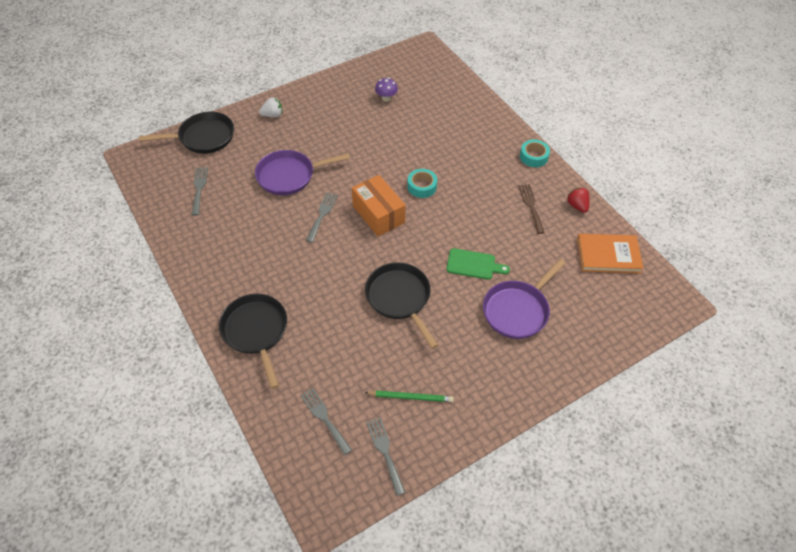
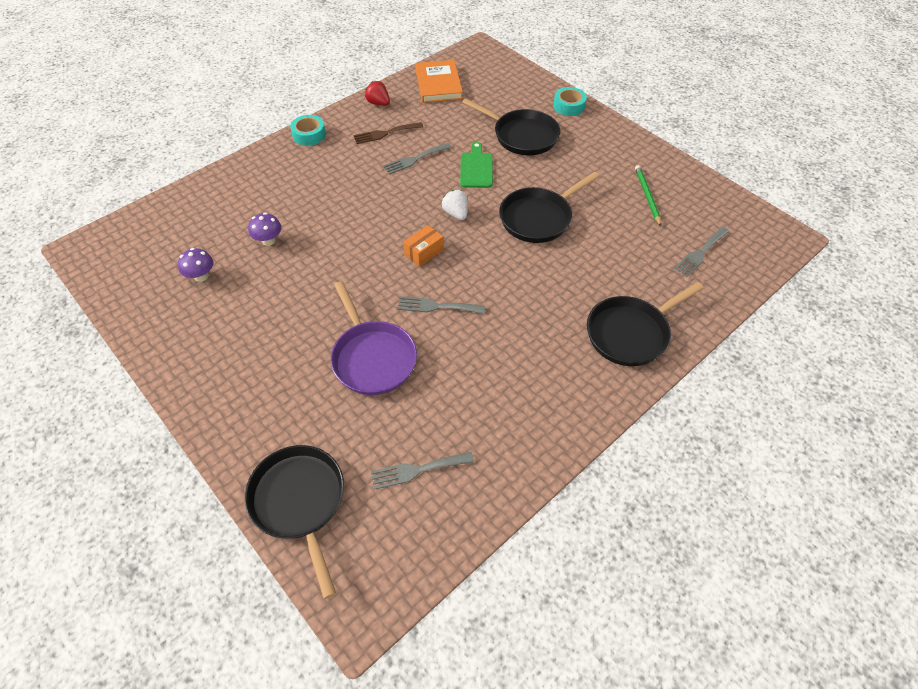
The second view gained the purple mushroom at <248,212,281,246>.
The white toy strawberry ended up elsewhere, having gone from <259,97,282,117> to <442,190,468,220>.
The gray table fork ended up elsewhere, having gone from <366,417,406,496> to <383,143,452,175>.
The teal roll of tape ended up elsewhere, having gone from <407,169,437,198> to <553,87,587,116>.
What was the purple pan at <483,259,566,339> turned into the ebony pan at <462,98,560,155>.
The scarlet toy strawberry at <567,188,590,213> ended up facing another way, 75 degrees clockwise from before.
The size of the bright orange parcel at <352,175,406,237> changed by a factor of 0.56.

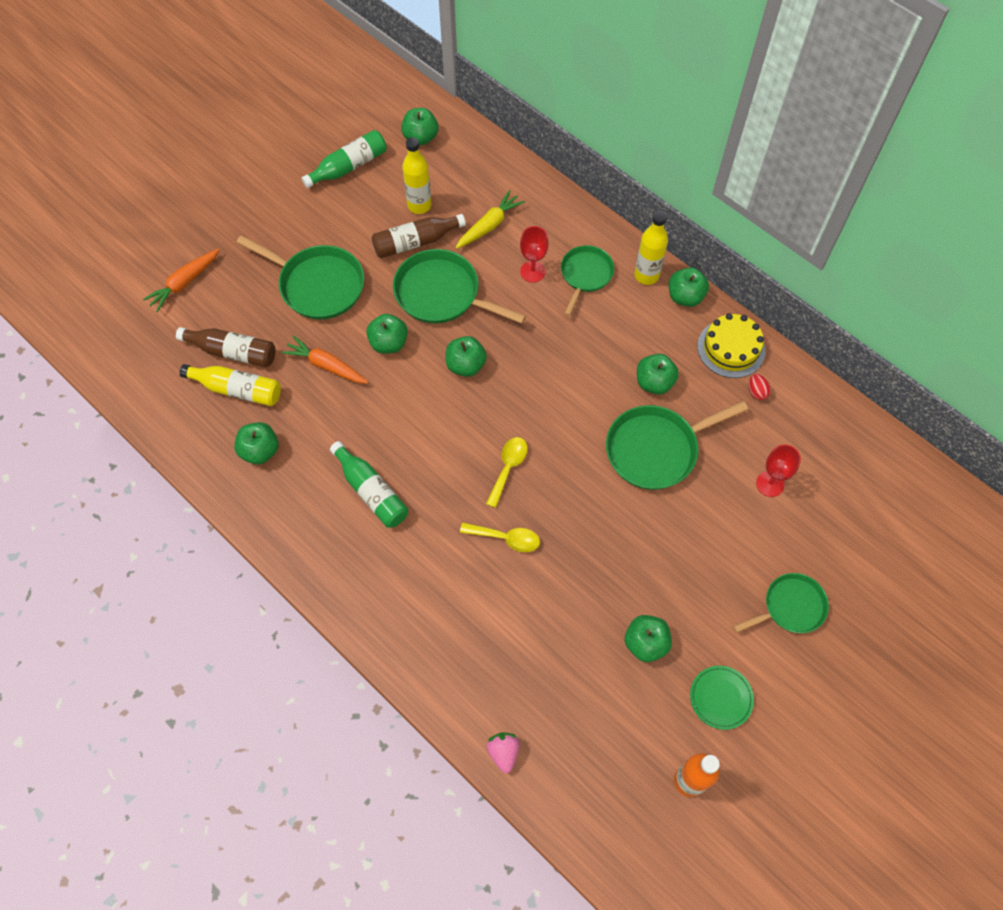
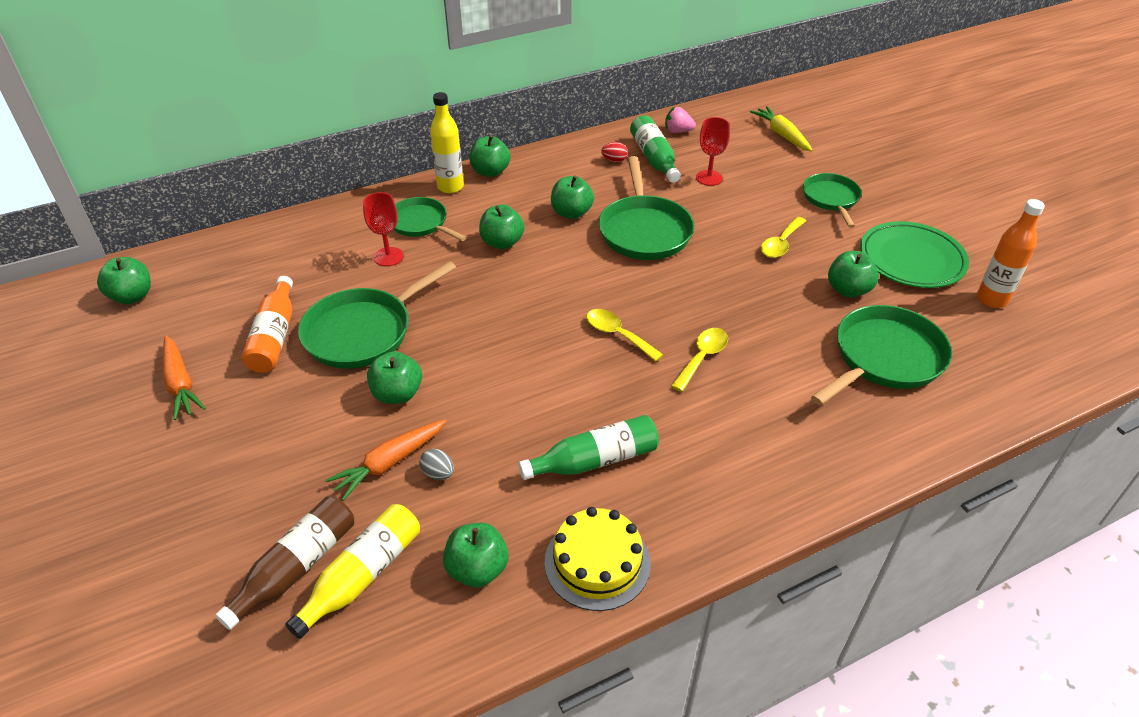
The second view lost the golden drink bottle at <402,137,432,214>.
The second view gained the gray egg at <419,449,454,480>.
The second view gained the golden spoon at <761,217,806,258>.
The bright orange toy carrot ended up elsewhere, having gone from <143,249,219,312> to <163,336,206,420>.
The leaf-green pan ended up elsewhere, having gone from <236,235,364,319> to <811,305,952,406>.
The leaf-green drink bottle ended up elsewhere, having gone from <302,130,387,188> to <630,115,681,183>.
The leaf-green apple fruit ended up elsewhere, having gone from <446,336,487,377> to <479,205,524,249>.
The golden toy carrot ended up elsewhere, having gone from <456,190,525,249> to <750,106,813,152>.
The rose-pink toy strawberry ended up elsewhere, having gone from <487,732,520,773> to <665,107,696,133>.
The golden layer cake ended up elsewhere, having gone from <697,313,766,378> to <545,507,651,611>.
What was the brown drink bottle at <372,214,466,258> turned into the bright orange drink bottle at <241,276,293,373>.
The size of the leaf-green flat dish at <690,666,754,730> changed by a factor of 1.70.

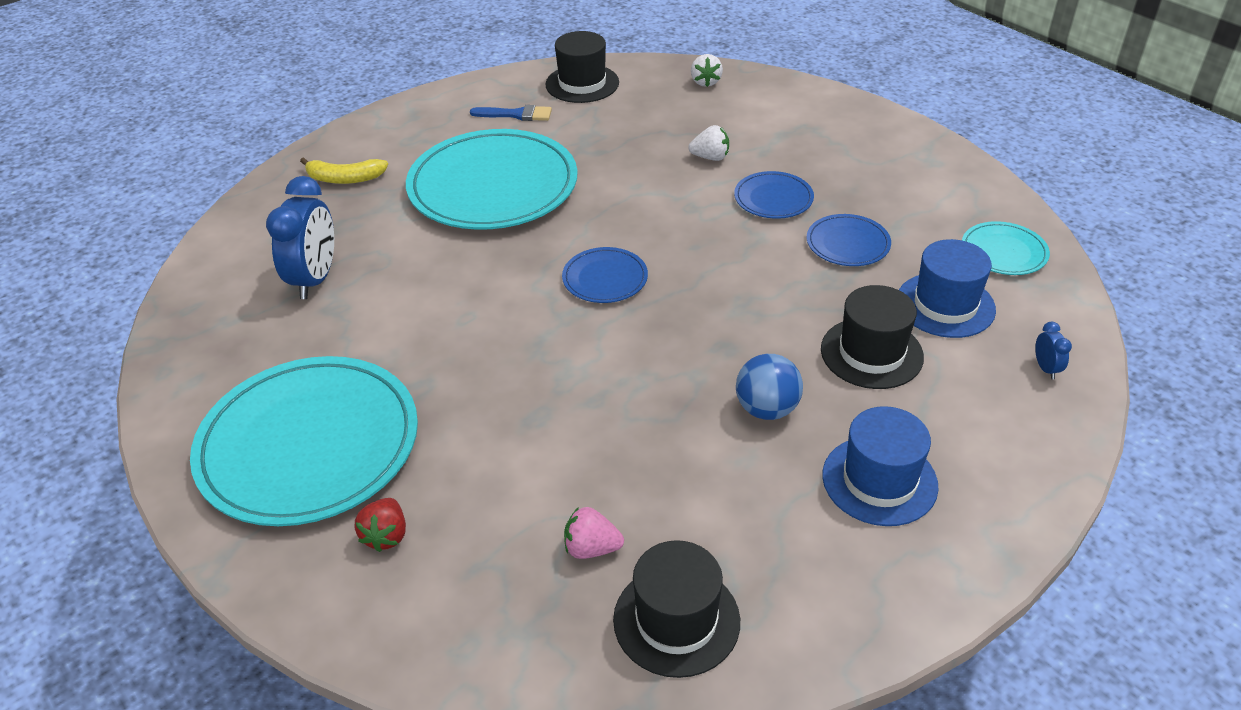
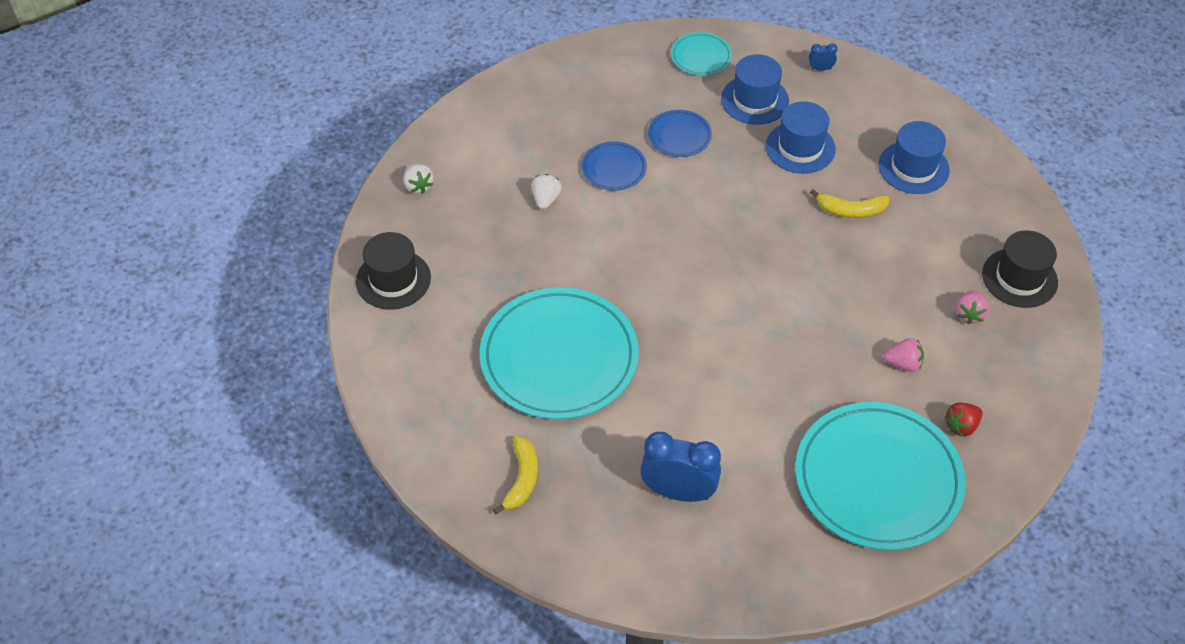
The second view lost the cobalt paintbrush at <470,105,552,121>.
The second view lost the cobalt flat dish at <562,247,648,303>.
The second view gained the rose-pink toy strawberry at <883,338,924,372>.
Where the cobalt play ball stood at <736,354,803,420>, the golden toy banana came to stand at <810,189,890,218>.
What was the ebony tall hat at <821,285,924,389> turned into the cobalt tall hat at <766,101,836,174>.
The scarlet toy strawberry at <355,498,406,552> ended up facing another way, 135 degrees clockwise from before.
The white toy strawberry at <691,54,723,87> ended up facing another way, 60 degrees clockwise from before.

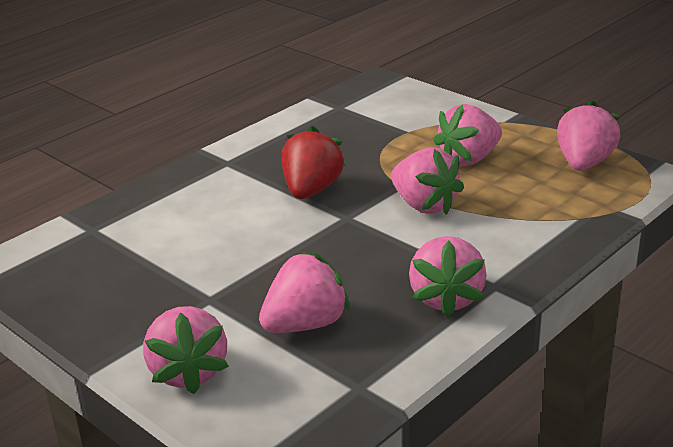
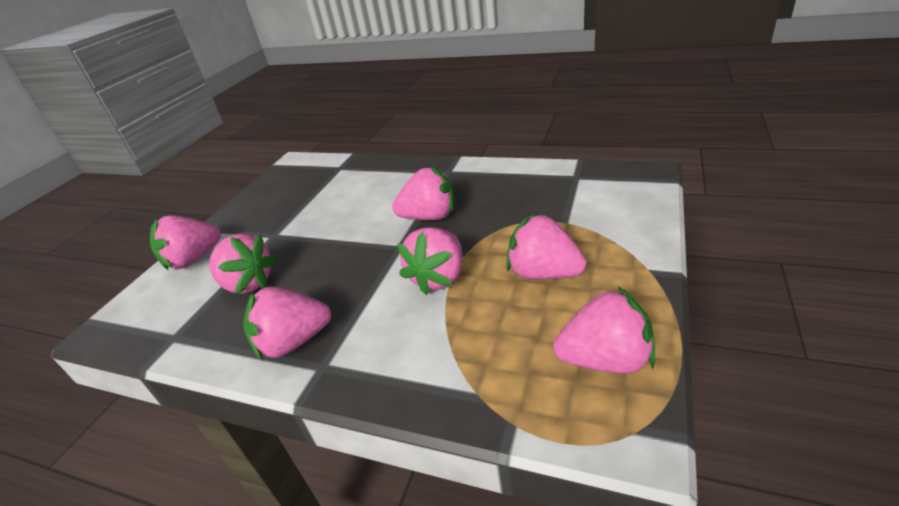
What was the scarlet toy strawberry at <282,126,346,199> turned into the rose-pink toy strawberry at <392,167,455,220>.

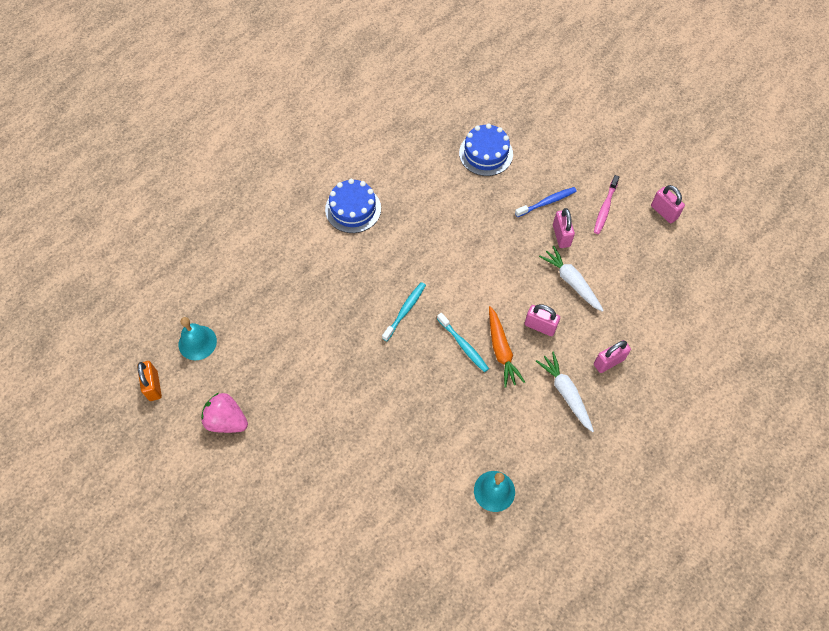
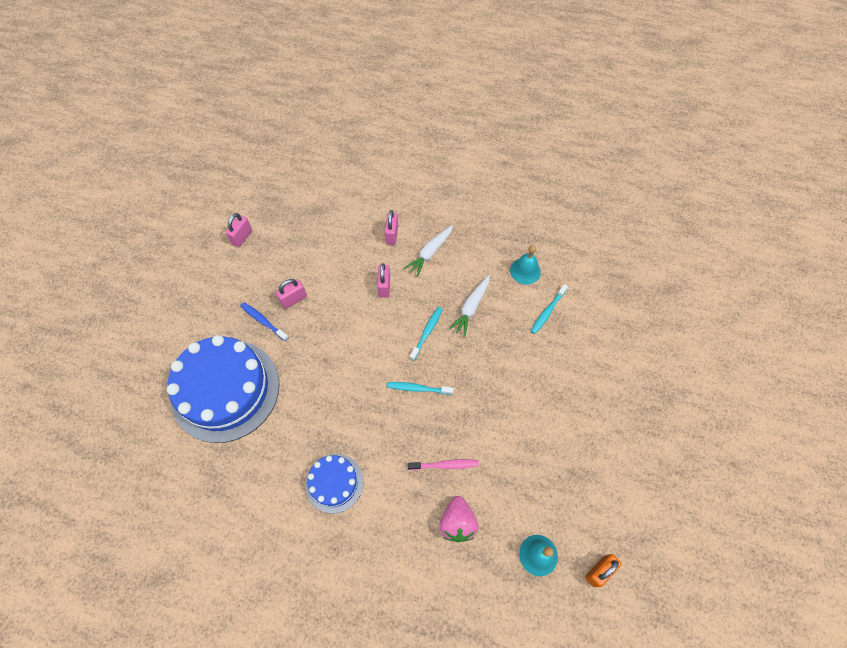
The second view lost the bright orange toy carrot at <489,306,525,388>.
The second view gained the teal toothbrush at <531,284,568,334>.
The rose-pink toy strawberry ended up elsewhere, having gone from <201,393,248,433> to <440,496,478,542>.
The white toy carrot ended up elsewhere, having gone from <539,246,604,312> to <449,275,489,337>.
The rose-pink toothbrush ended up elsewhere, having gone from <594,175,619,234> to <408,459,479,470>.
The rose-pink lock at <594,340,631,373> ended up facing another way, 60 degrees clockwise from before.
The size of the cobalt layer cake at <459,123,513,176> changed by a factor of 1.97.

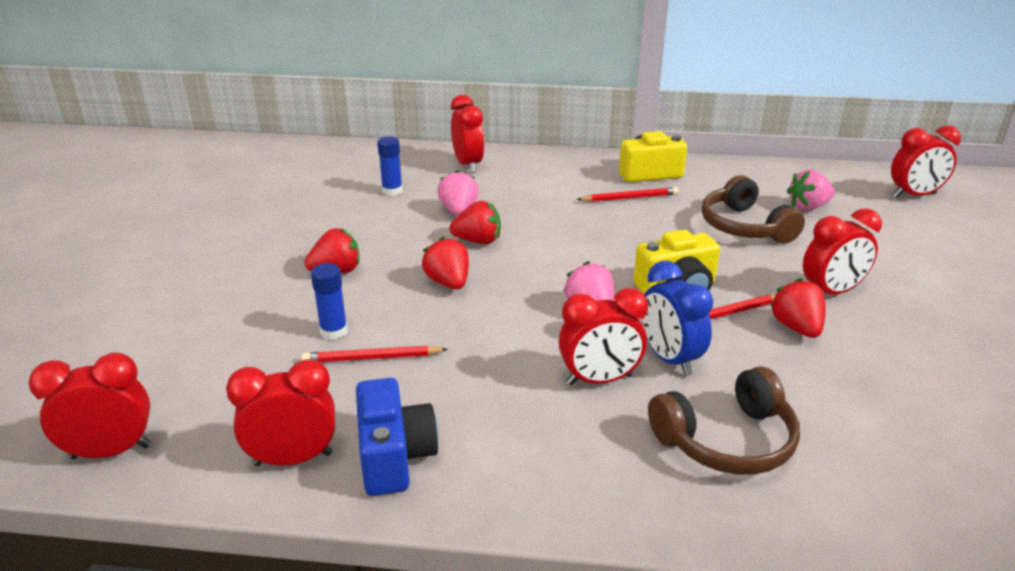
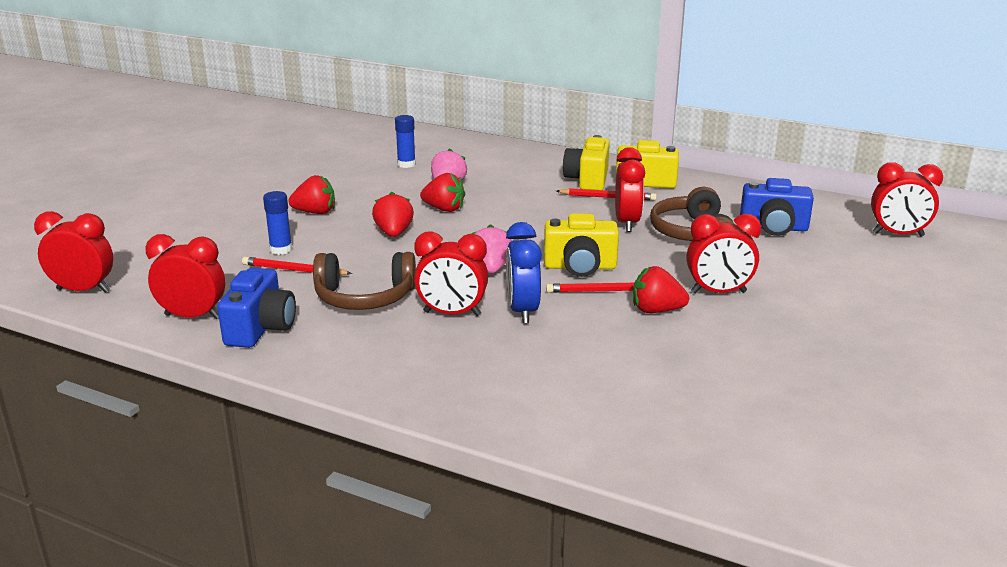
The second view gained the golden compact camera at <563,135,610,190>.
The scarlet alarm clock ended up elsewhere, having gone from <451,95,485,173> to <615,147,645,232>.
The brown headphones ended up elsewhere, having gone from <648,367,800,475> to <313,252,416,310>.
Where the rose-pink toy strawberry stood at <787,169,835,211>, the cobalt compact camera came to stand at <740,178,814,236>.
The scarlet toy strawberry at <770,278,826,338> ended up facing another way, 90 degrees counterclockwise from before.

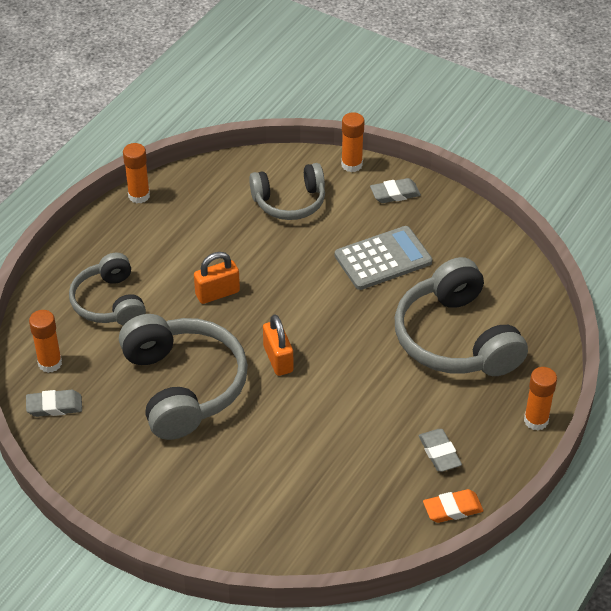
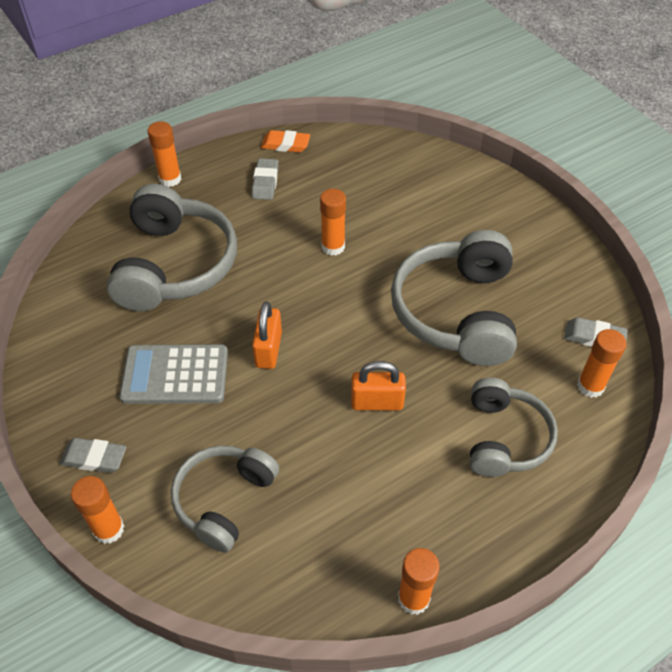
The second view gained the bright orange stick of glue at <320,189,346,256>.
The bright orange lock ended up elsewhere, having gone from <263,314,293,376> to <252,301,282,369>.
The gray headphones at <249,163,325,220> ended up facing another way, 75 degrees counterclockwise from before.

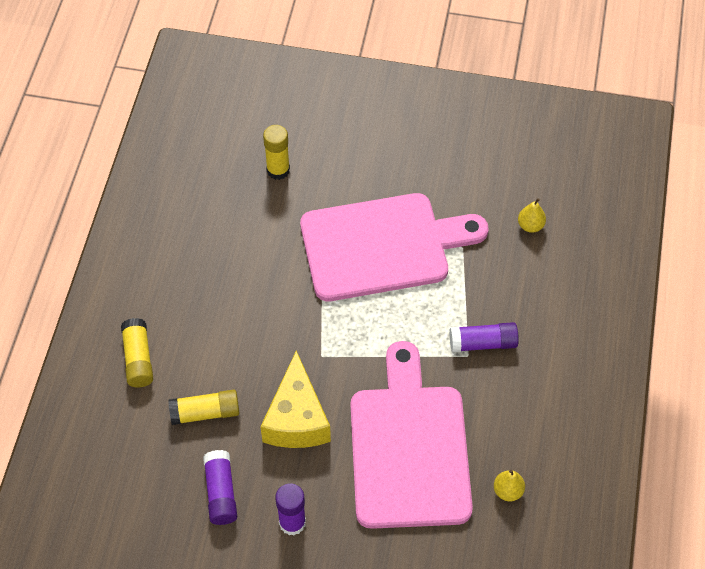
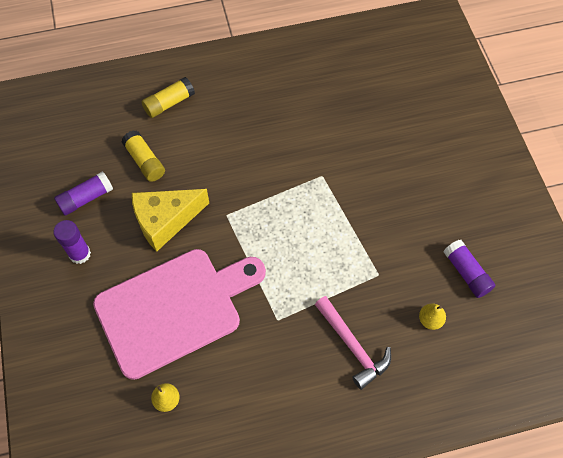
The second view lost the golden stick of glue at <263,125,290,180>.
The second view lost the rose-pink chopping board at <300,193,489,301>.
The second view gained the rose-pink hammer at <315,296,391,390>.
The purple stick of glue ended up elsewhere, having gone from <449,322,519,352> to <444,240,496,298>.

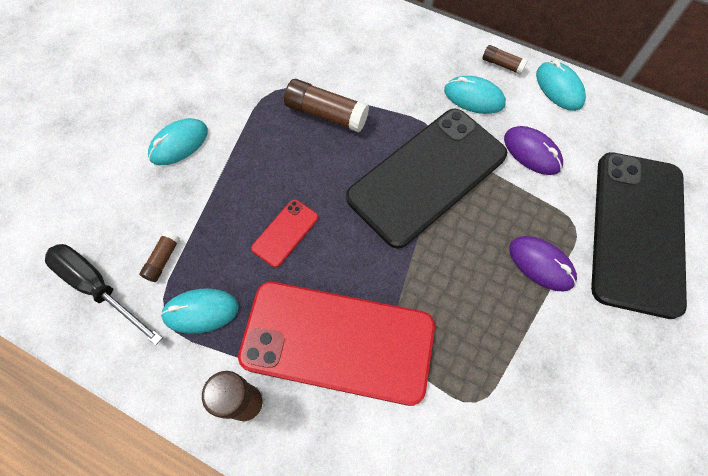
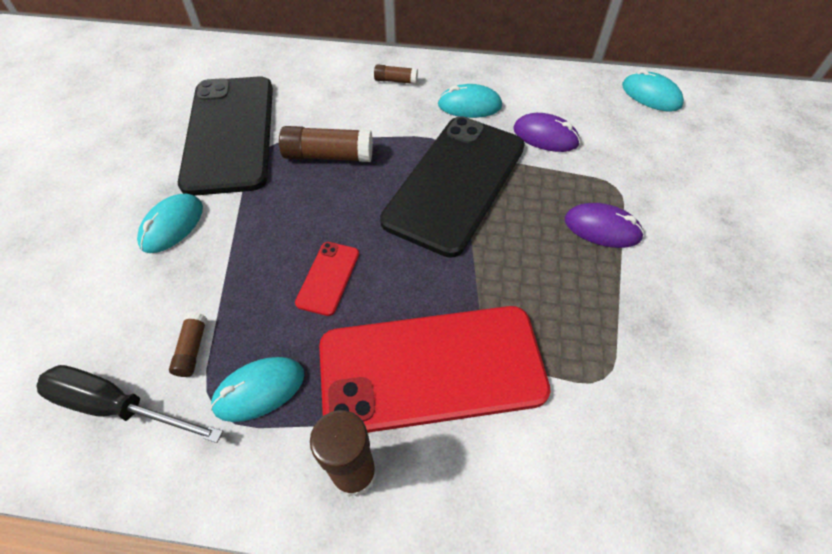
The brown stick of glue ended up elsewhere, having gone from <482,45,528,75> to <374,64,418,84>.
The teal mouse ended up elsewhere, having gone from <536,60,586,111> to <622,69,684,112>.
The ebony mobile phone ended up elsewhere, having gone from <591,152,687,319> to <178,76,273,196>.

